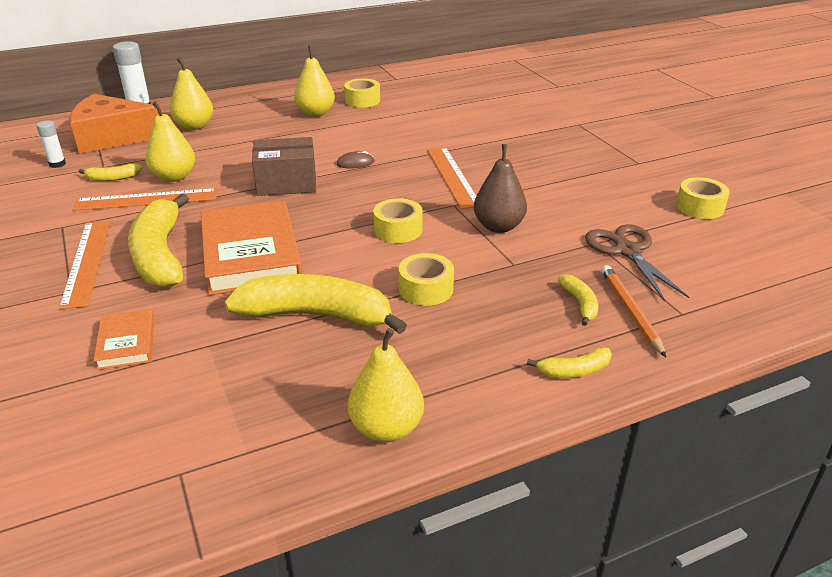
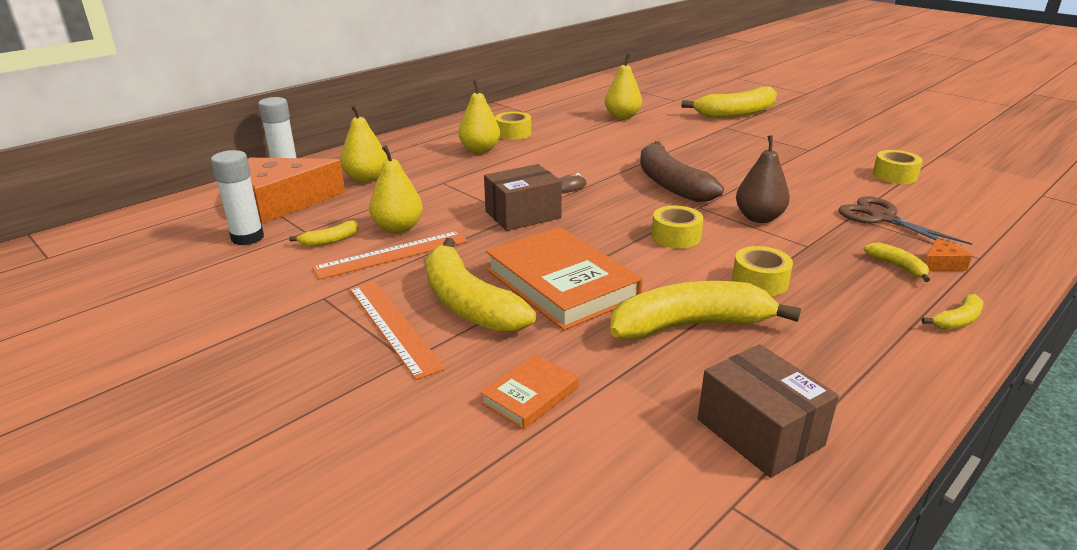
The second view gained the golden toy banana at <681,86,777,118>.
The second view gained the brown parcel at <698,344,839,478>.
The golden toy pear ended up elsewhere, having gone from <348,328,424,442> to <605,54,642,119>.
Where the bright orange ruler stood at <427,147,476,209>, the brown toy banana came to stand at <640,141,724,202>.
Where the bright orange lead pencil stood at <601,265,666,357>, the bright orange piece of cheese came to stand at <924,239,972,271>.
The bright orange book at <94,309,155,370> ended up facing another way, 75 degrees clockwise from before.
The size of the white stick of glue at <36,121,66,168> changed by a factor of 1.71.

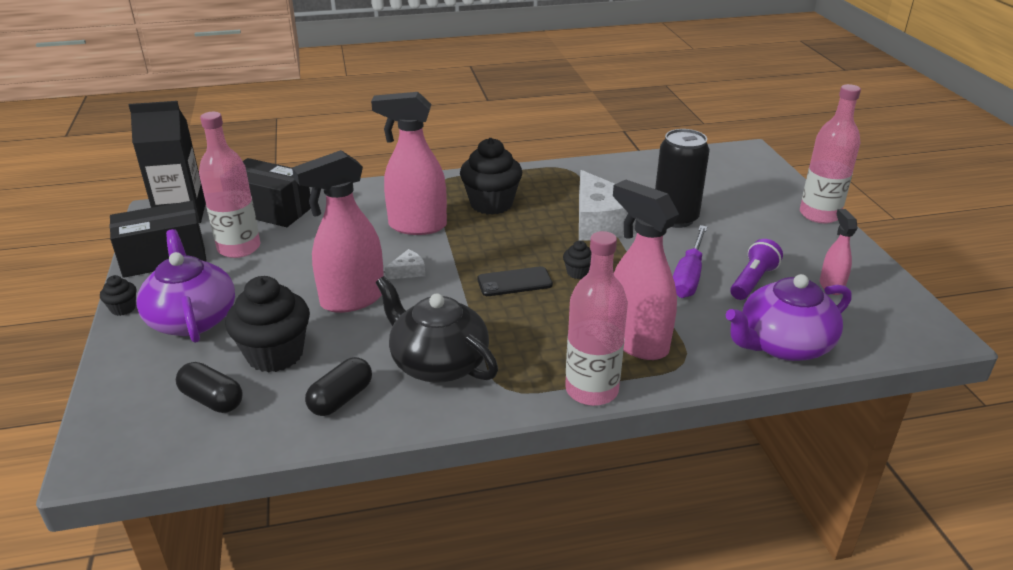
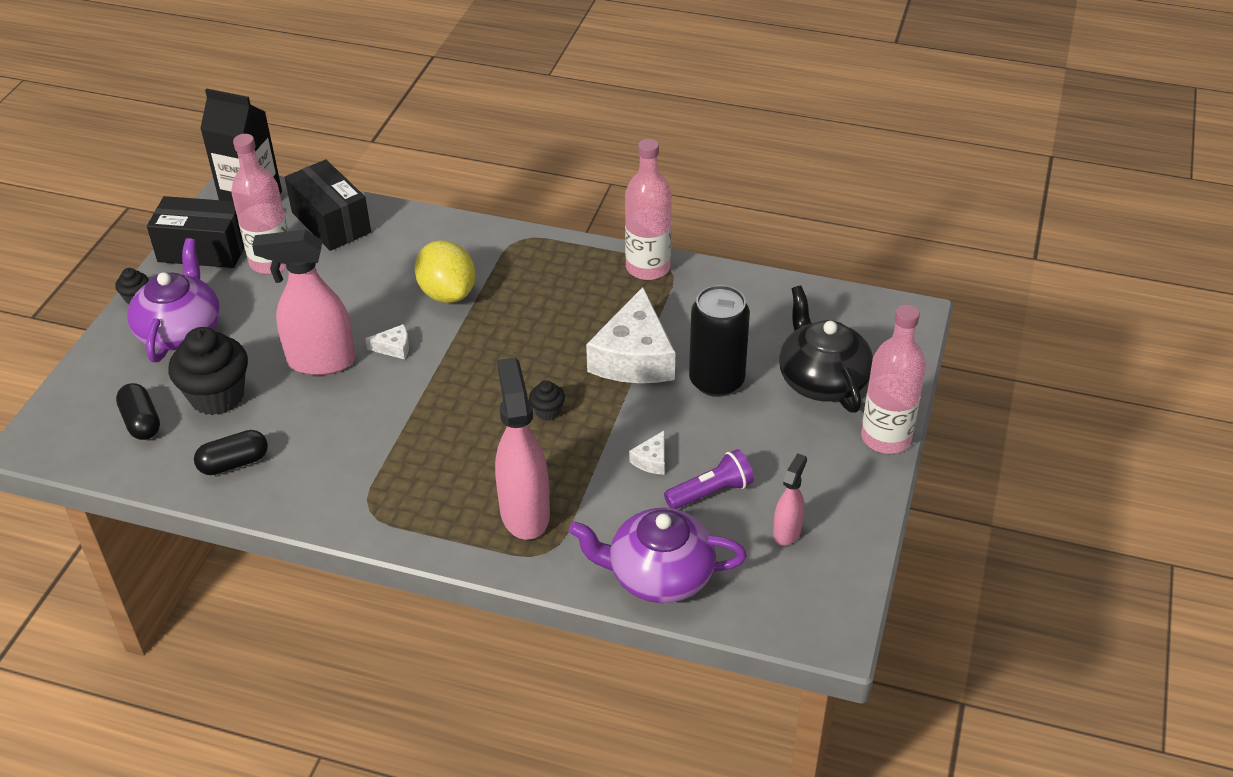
The second view lost the ebony muffin at <460,138,522,215>.
The second view lost the ebony mobile phone at <477,266,553,296>.
The ebony tea pot ended up elsewhere, having gone from <376,276,498,383> to <779,286,873,413>.
The rose-pink drink bottle ended up elsewhere, having gone from <565,231,628,406> to <625,139,672,280>.
Where the rose-pink spray bottle stood at <371,92,447,235>, the golden citrus fruit came to stand at <415,240,476,303>.
Where the purple screwdriver stood at <673,225,707,298>, the white piece of cheese came to stand at <629,431,665,475>.

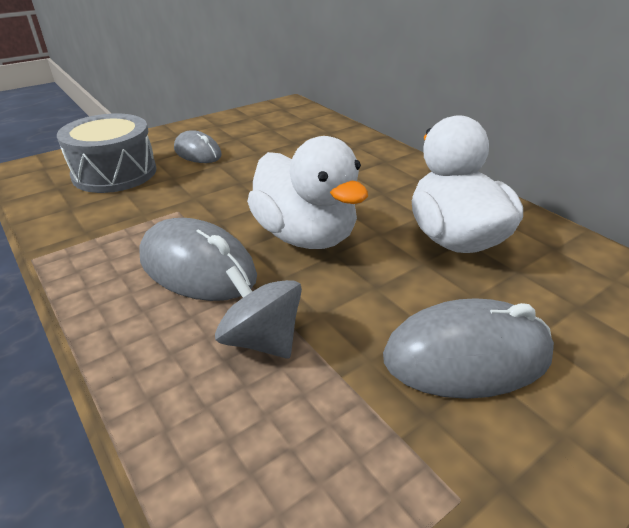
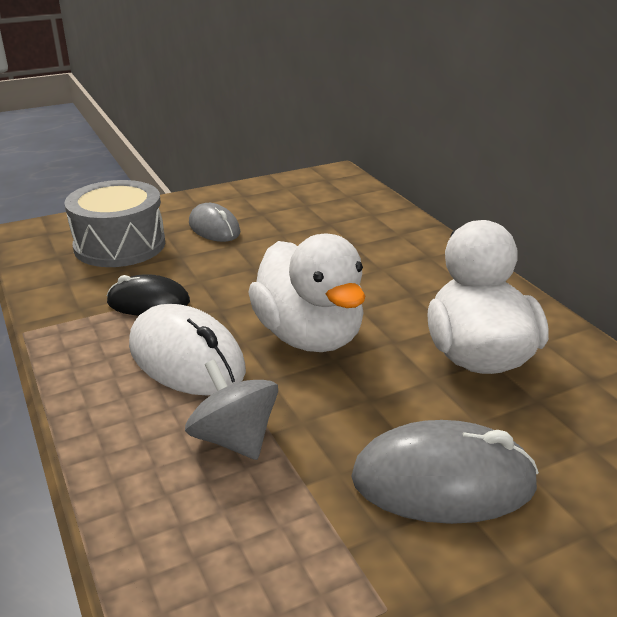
The second view gained the ebony mouse at <107,274,190,316>.
What was the gray mouse at <139,218,257,301> turned into the white mouse at <129,304,246,396>.

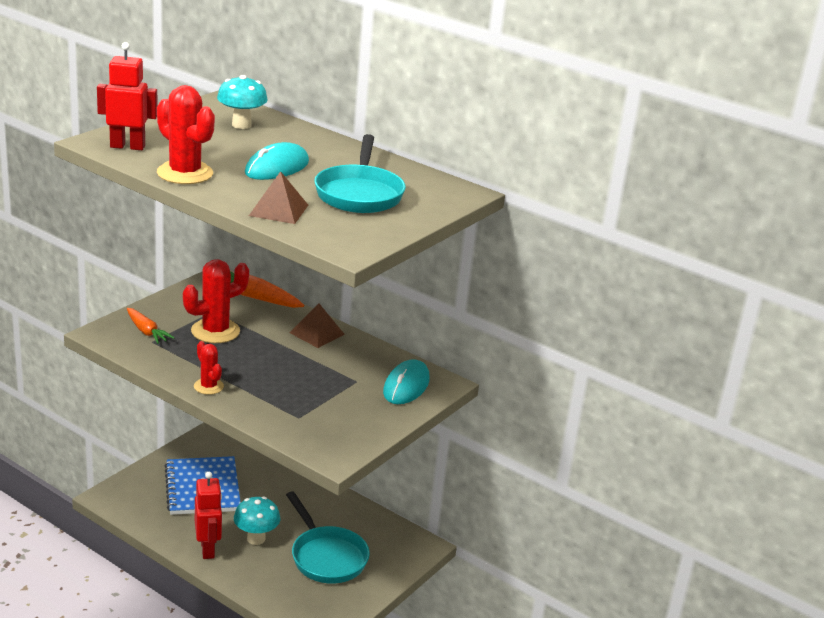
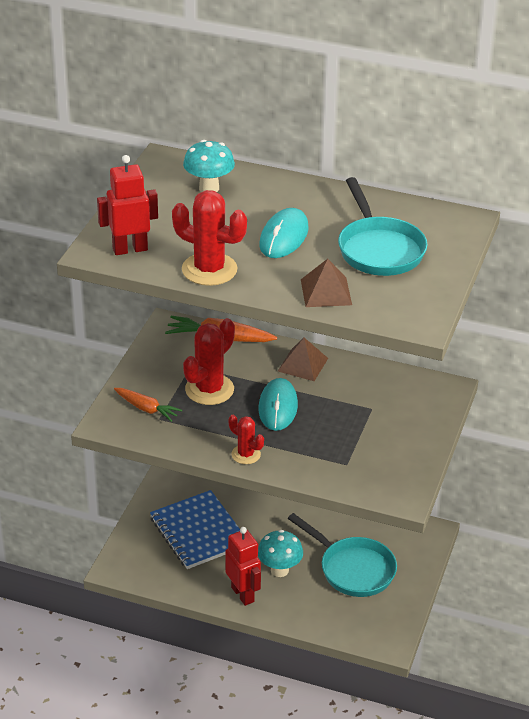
The teal mouse ended up elsewhere, having gone from <383,359,430,404> to <258,378,298,431>.

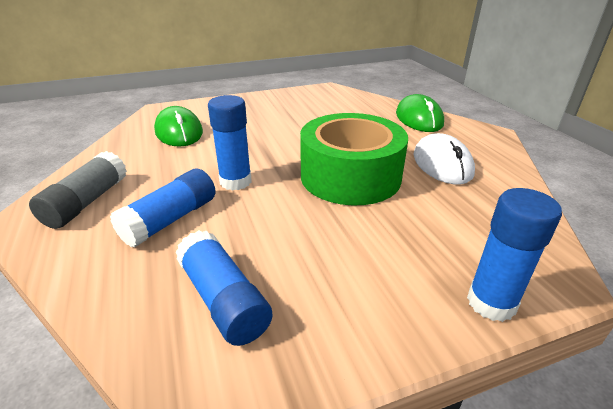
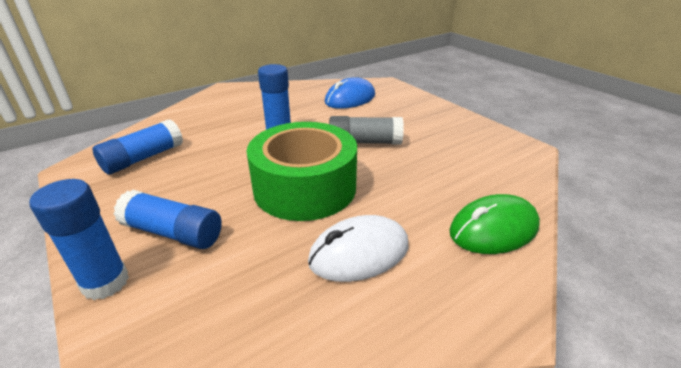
The gray stick of glue ended up elsewhere, having gone from <29,151,127,229> to <329,116,404,145>.
The cobalt stick of glue ended up elsewhere, having gone from <110,169,216,247> to <113,190,222,249>.
What was the leaf-green mouse at <154,106,203,147> turned into the cobalt mouse at <325,77,375,109>.

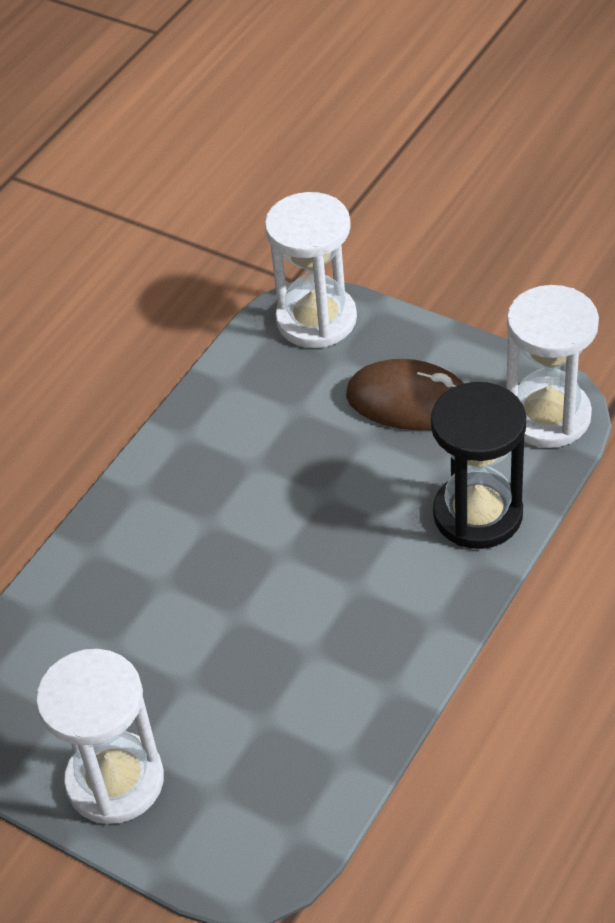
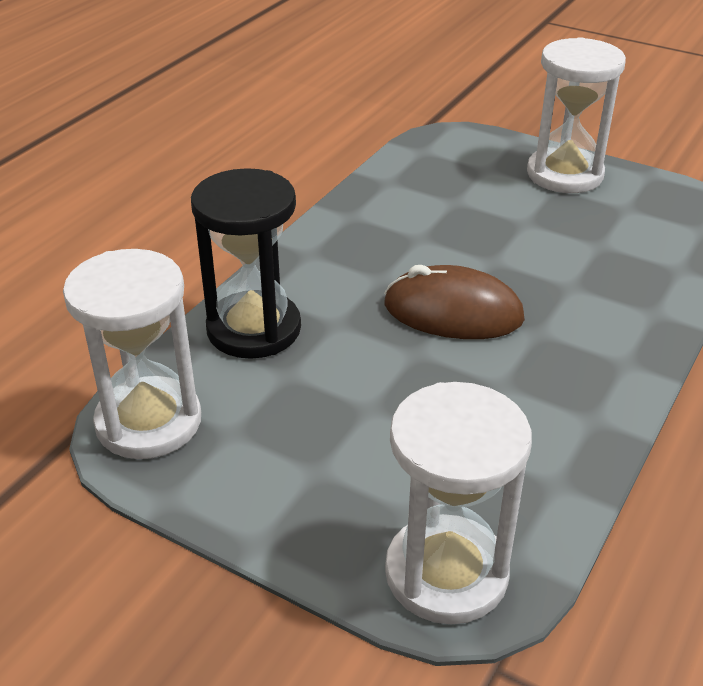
The brown mouse ended up elsewhere, having gone from <346,359,464,431> to <384,265,525,339>.

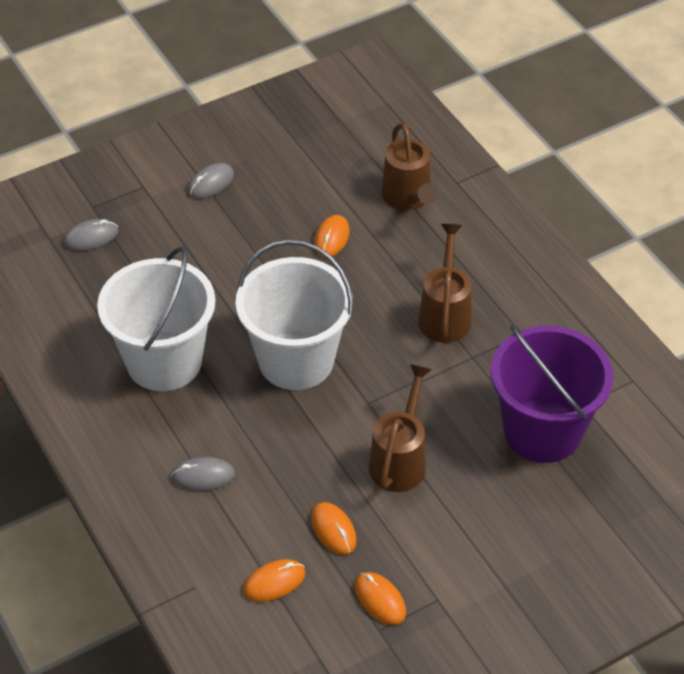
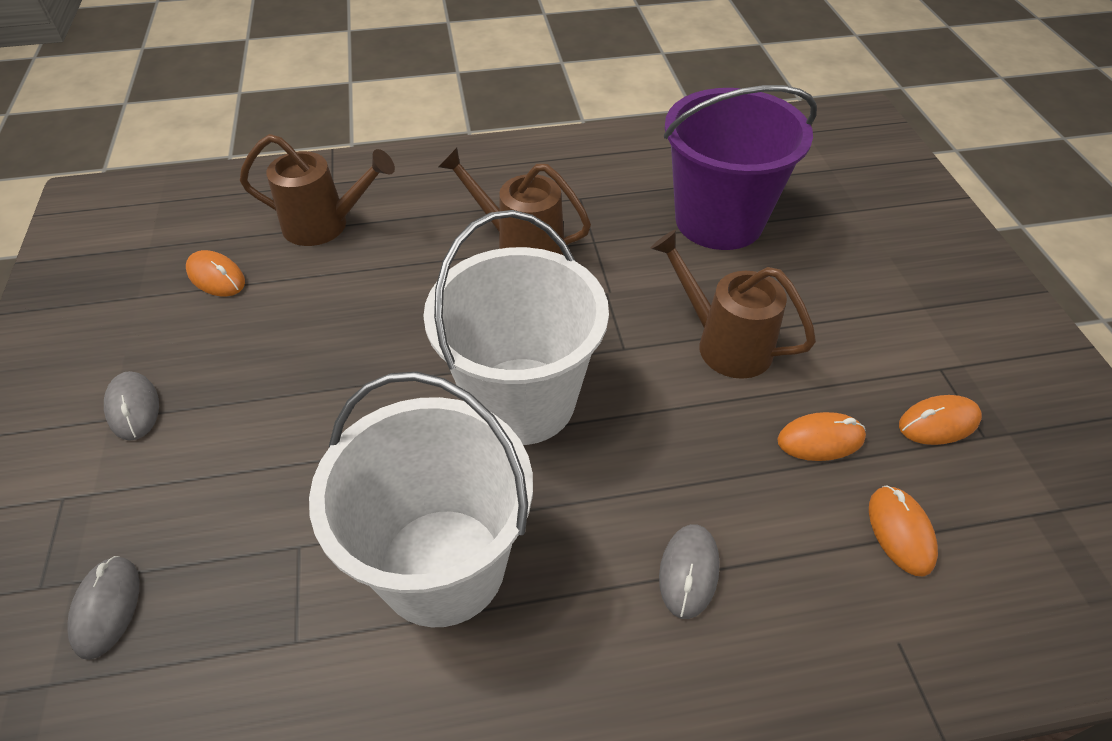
The bright orange mouse ended up elsewhere, having gone from <314,215,350,258> to <186,250,245,296>.

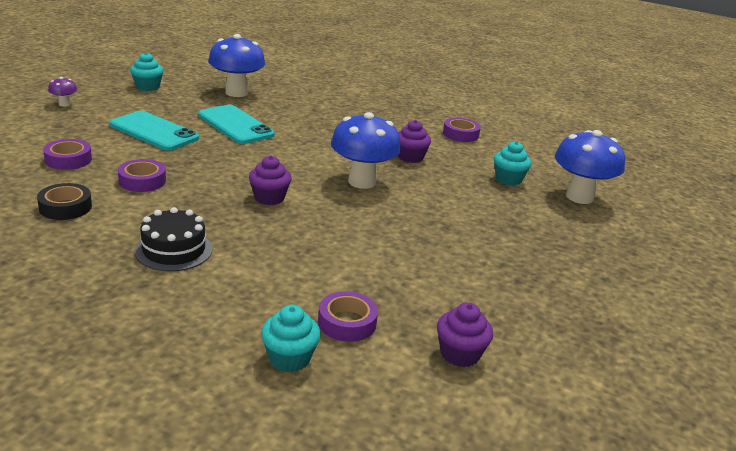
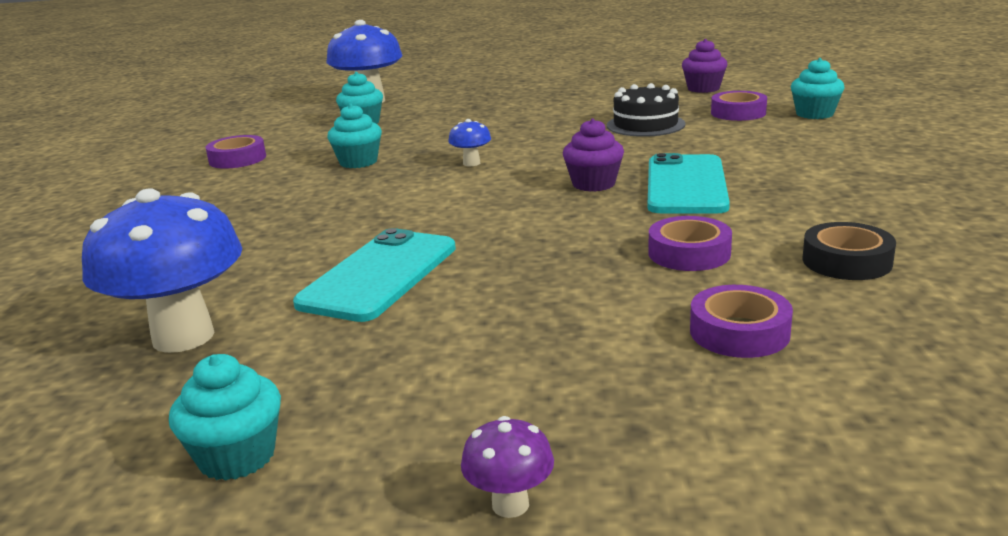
The teal mobile phone ended up elsewhere, having gone from <110,111,199,151> to <648,153,730,213>.
The ebony layer cake ended up elsewhere, having gone from <135,207,212,271> to <607,83,685,137>.
What was the purple muffin at <398,120,431,163> turned into the teal muffin at <327,104,382,168>.
The size of the cobalt mushroom at <331,112,401,189> changed by a factor of 0.44.

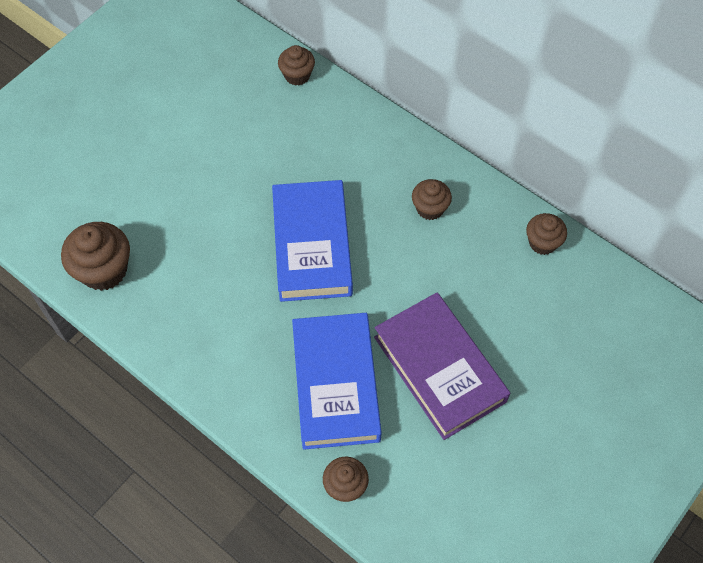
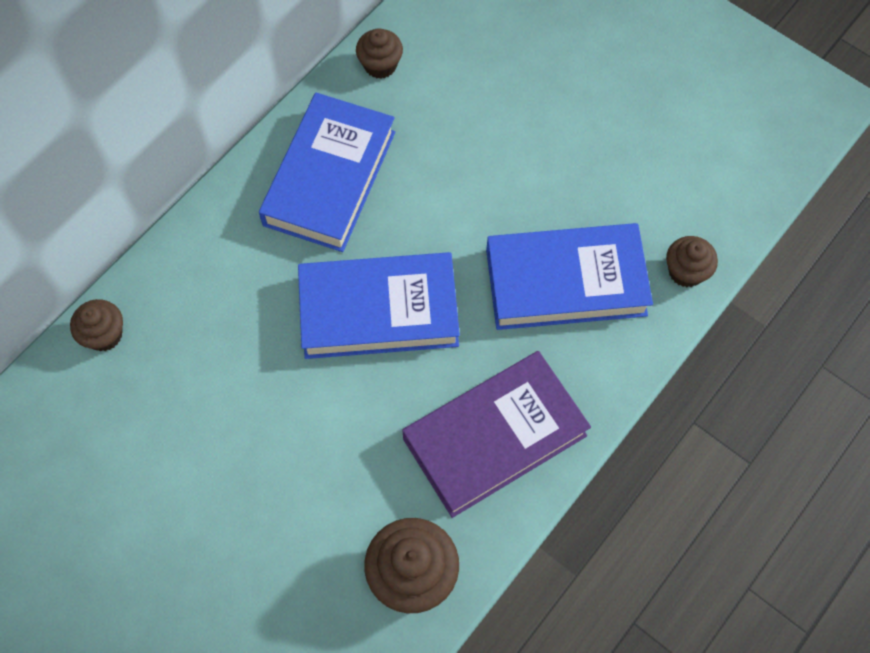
The purple book ended up elsewhere, having gone from <374,292,510,440> to <402,351,591,518>.
Where the brown muffin stood at <412,179,452,220>, the cobalt book came to stand at <259,93,395,252>.

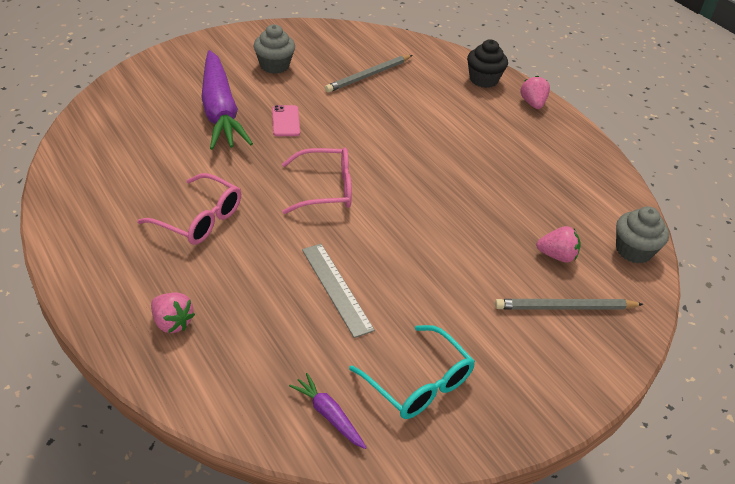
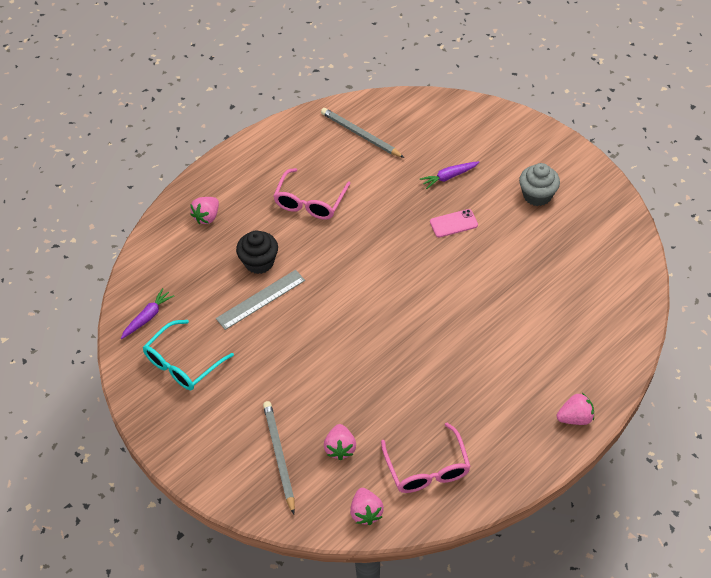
The rose-pink glasses ended up elsewhere, having gone from <282,148,352,214> to <381,423,471,493>.
The gray lead pencil ended up elsewhere, having gone from <325,55,412,93> to <321,108,404,158>.
The ebony muffin ended up elsewhere, having gone from <467,39,508,88> to <236,230,278,274>.
Where the gray muffin stood at <616,206,669,263>, the rose-pink toy strawberry came to stand at <350,488,384,525>.
The size of the purple toy carrot at <201,50,253,150> changed by a factor of 0.43.

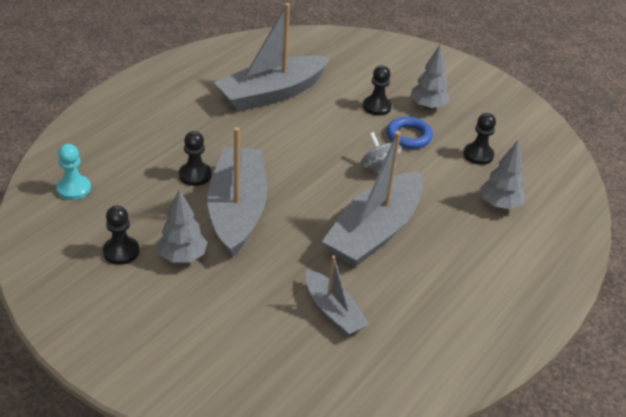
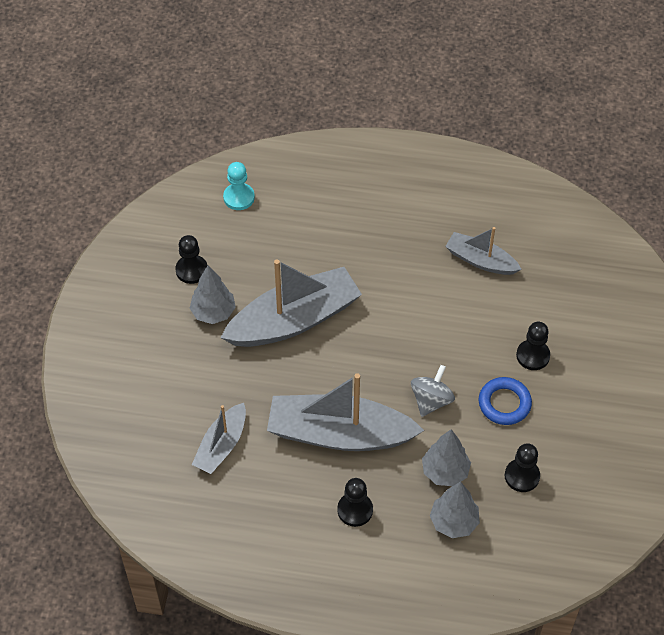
The ebony pawn ended up elsewhere, having gone from <179,131,211,186> to <337,478,373,527>.
The gray tree ended up elsewhere, having gone from <411,45,450,110> to <422,429,471,486>.
The size of the gray toy boat at <214,3,330,112> changed by a factor of 0.55.

